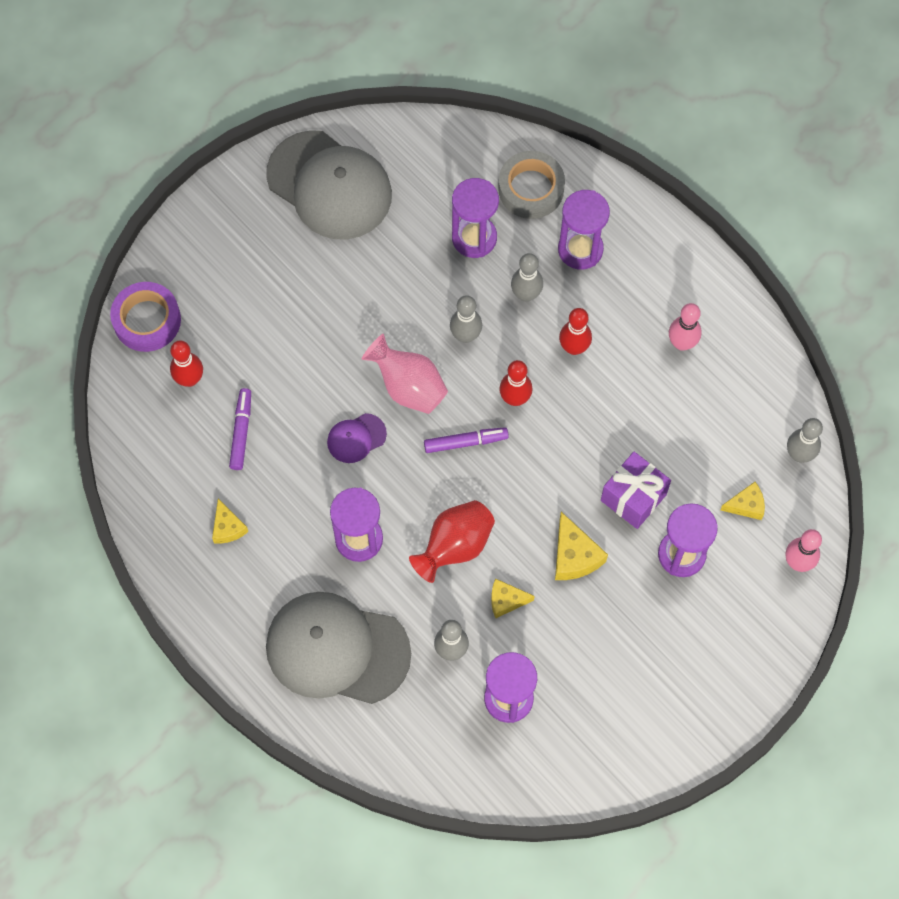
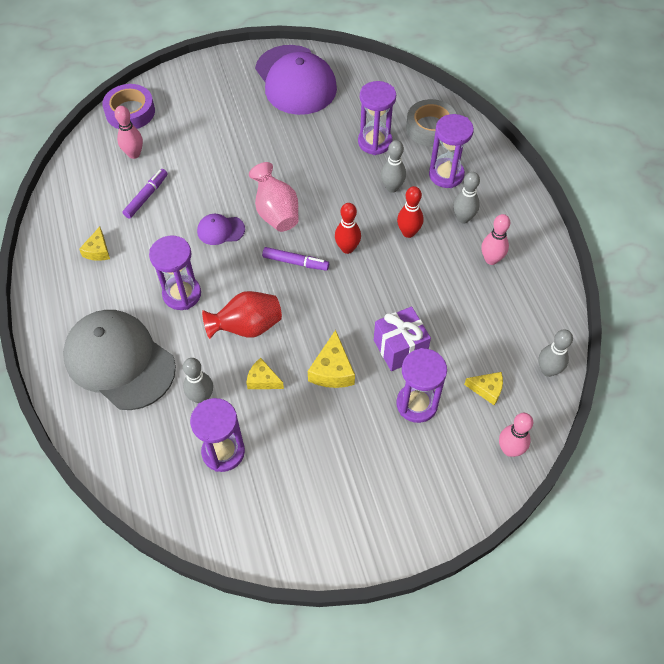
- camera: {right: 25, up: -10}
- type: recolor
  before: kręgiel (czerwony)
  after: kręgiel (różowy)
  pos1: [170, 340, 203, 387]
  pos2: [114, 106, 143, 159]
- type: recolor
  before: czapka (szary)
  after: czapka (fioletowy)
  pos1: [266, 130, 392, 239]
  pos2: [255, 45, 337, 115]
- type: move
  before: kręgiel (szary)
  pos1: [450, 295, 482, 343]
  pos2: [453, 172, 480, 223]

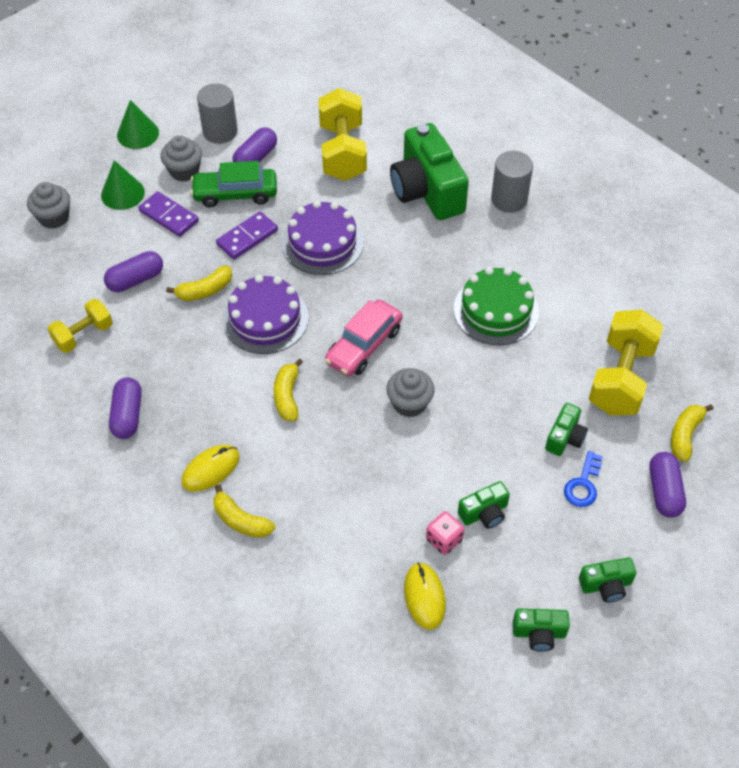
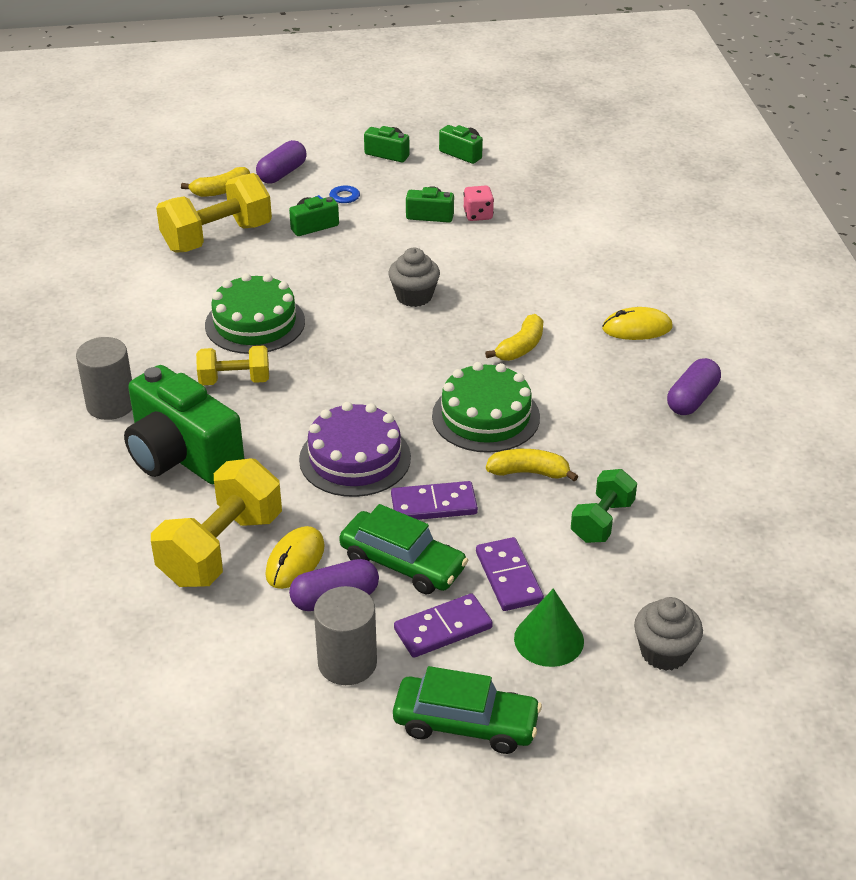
- camera: {right: -145, up: -15}
- type: move
  before: hantel (żółty)
  pos1: [48, 299, 113, 353]
  pos2: [196, 345, 269, 385]
- type: replace
  before: kapsułka (fioletowy)
  after: hantel (zielony)
  pos1: [104, 251, 163, 292]
  pos2: [571, 469, 637, 543]
- type: replace
  before: stożek (zielony)
  after: samochód (zielony)
  pos1: [117, 100, 159, 149]
  pos2: [393, 666, 542, 754]
- type: replace
  before: muffinka (szary)
  after: kostka domina (fioletowy)
  pos1: [161, 135, 202, 182]
  pos2: [394, 593, 493, 658]
- type: delete
  before: banan (żółty)
  pos1: [213, 484, 275, 538]
- type: recolor
  before: tort (fioletowy)
  after: tort (zielony)
  pos1: [222, 275, 309, 354]
  pos2: [432, 362, 540, 453]
- type: delete
  before: samochód (różowy)
  pos1: [325, 300, 402, 377]
- type: rotate
  before: aparat fotograficzny (zielony)
  pos1: [390, 123, 469, 220]
  pos2: [124, 365, 244, 484]
  turn: 120
- type: move
  before: myszka (żółty)
  pos1: [404, 563, 446, 630]
  pos2: [265, 526, 325, 589]

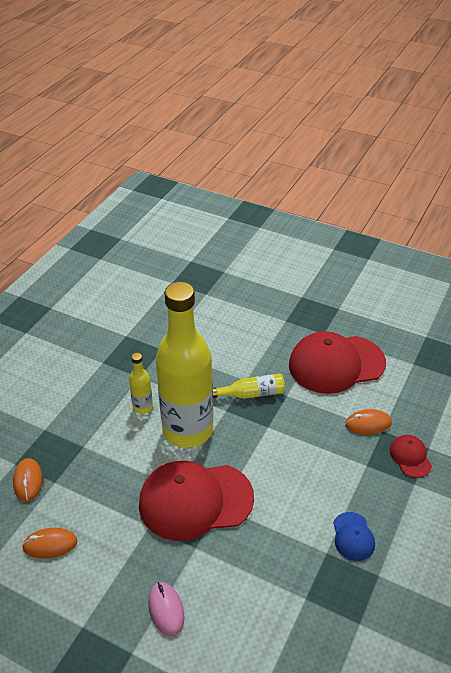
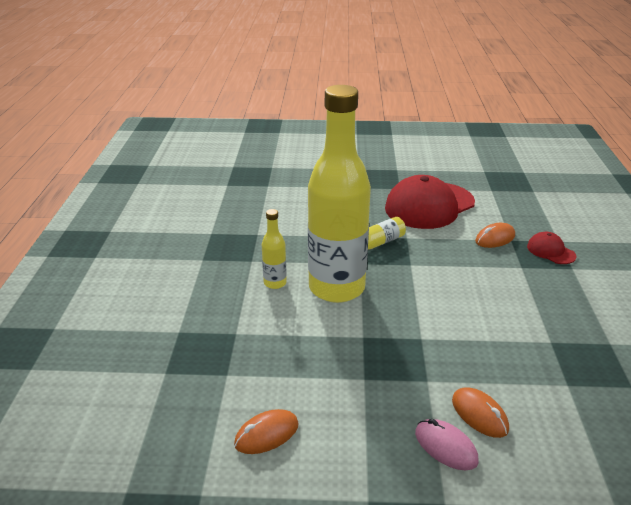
- camera: {right: -25, up: -10}
- type: move
  before: myszka (pomarańczowy)
  pos1: [13, 458, 43, 502]
  pos2: [452, 387, 509, 438]
- type: delete
  before: czapka (czerwony)
  pos1: [139, 461, 254, 541]
- type: delete
  before: czapka (niebieski)
  pos1: [333, 512, 375, 561]

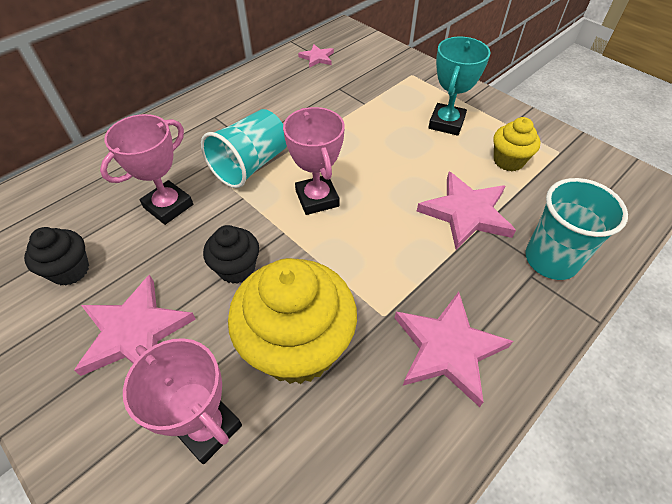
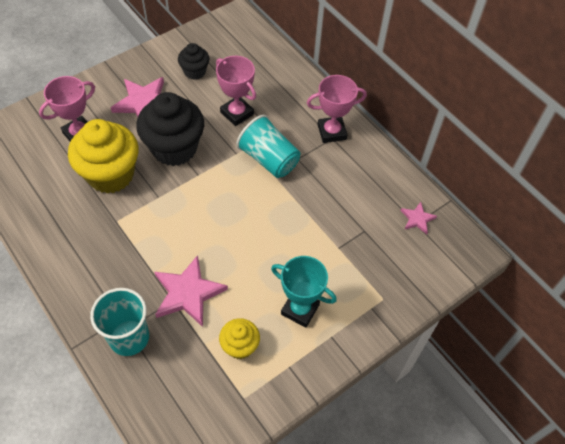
- camera: {right: 95, up: 5}
- type: resize
  before: muffinka (czarny)
  pos1: [203, 225, 259, 284]
  pos2: [136, 92, 204, 166]
  scale: 1.93
- type: move
  before: puchar (różowy)
  pos1: [283, 107, 345, 215]
  pos2: [307, 75, 367, 143]
- type: delete
  before: gwiazda (różowy)
  pos1: [395, 292, 513, 407]

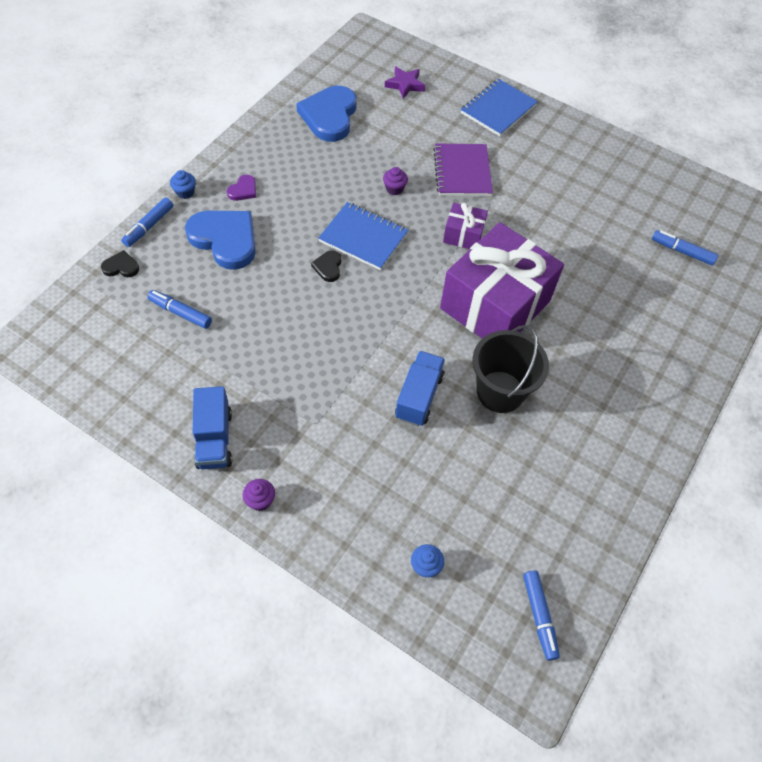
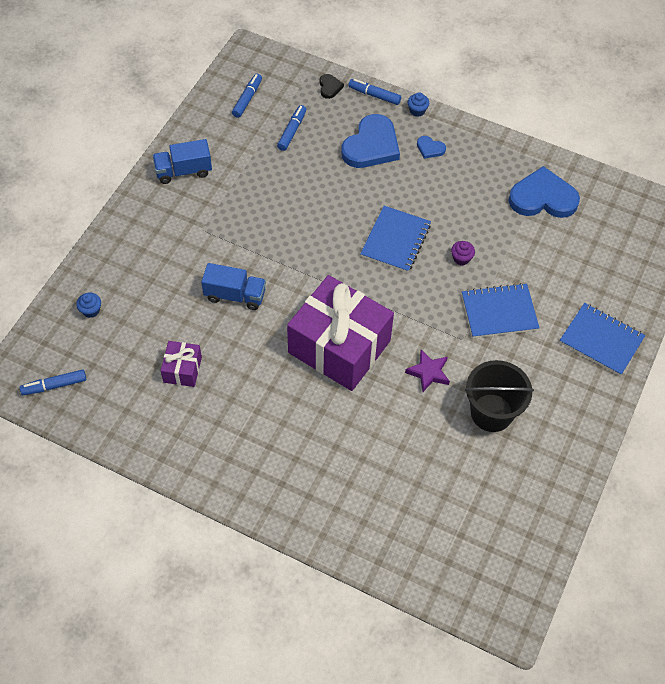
- camera: {right: 85, up: 0}
- type: recolor
  before: serce (fioletowy)
  after: serce (niebieski)
  pos1: [227, 175, 256, 201]
  pos2: [417, 136, 446, 159]
- type: delete
  before: muffinka (fioletowy)
  pos1: [243, 479, 275, 511]
- type: delete
  before: serce (czarny)
  pos1: [311, 250, 342, 282]
- type: move
  before: gwiazda (fioletowy)
  pos1: [385, 66, 425, 99]
  pos2: [405, 350, 450, 392]
- type: recolor
  before: zeszyt (fioletowy)
  after: zeszyt (niebieski)
  pos1: [433, 143, 493, 196]
  pos2: [462, 283, 539, 338]
- type: move
  before: prezent (fioletowy)
  pos1: [443, 203, 488, 249]
  pos2: [161, 341, 202, 387]
- type: move
  before: wiadro (czarny)
  pos1: [472, 325, 549, 413]
  pos2: [465, 360, 534, 432]
- type: move
  before: flamaster (niebieski)
  pos1: [652, 230, 718, 265]
  pos2: [232, 74, 262, 118]

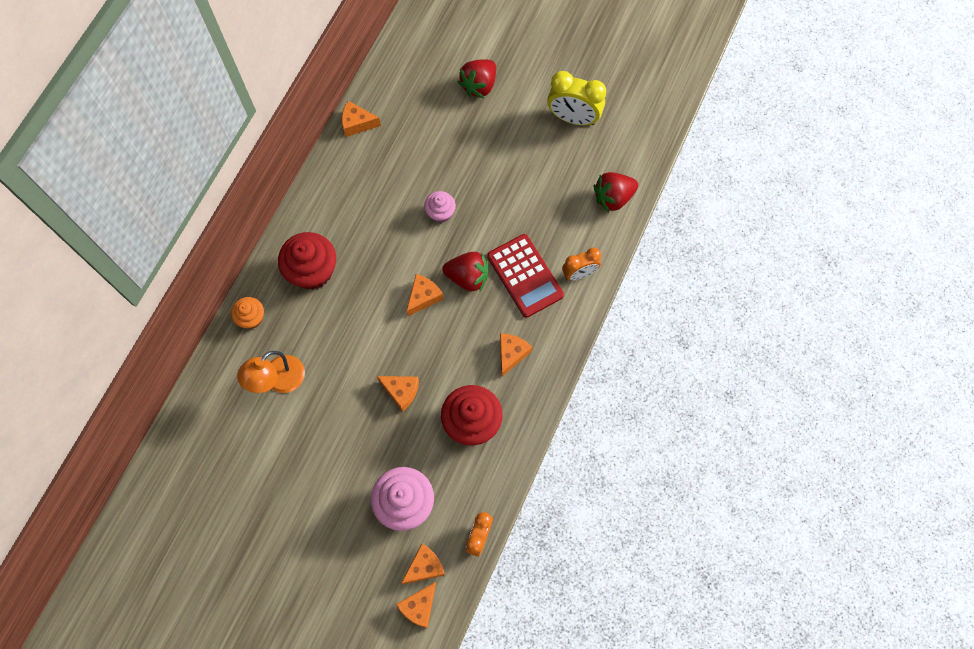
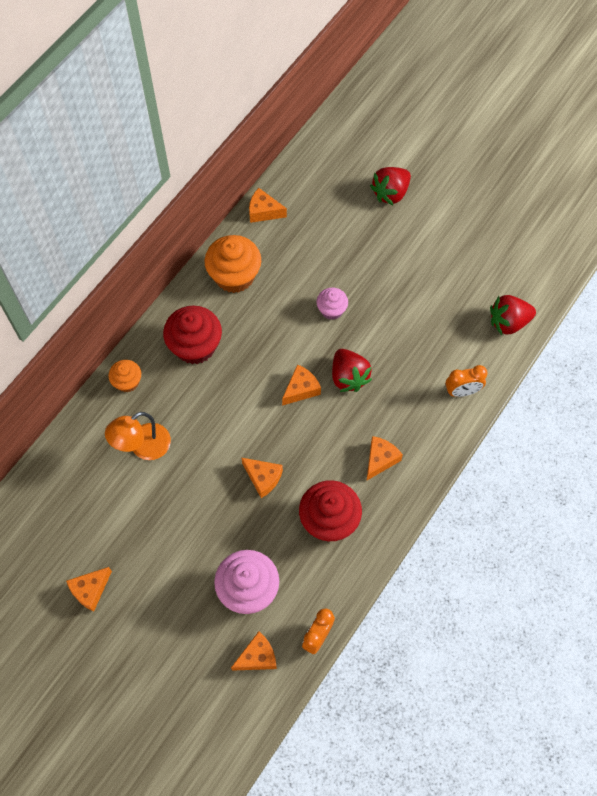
- camera: {right: 10, up: -5}
- type: move
  before: ser (pomarańczowy)
  pos1: [396, 582, 436, 628]
  pos2: [66, 567, 112, 612]
- type: rotate
  before: truskawka (czerwony)
  pos1: [442, 252, 488, 292]
  pos2: [332, 349, 372, 392]
  turn: 45
- type: delete
  before: kalkulator (czerwony)
  pos1: [487, 234, 564, 318]
- type: delete
  before: budzik (żółty)
  pos1: [547, 71, 606, 125]
- type: insert
  after: muffinka (pomarańczowy)
  pos2: [205, 235, 261, 293]

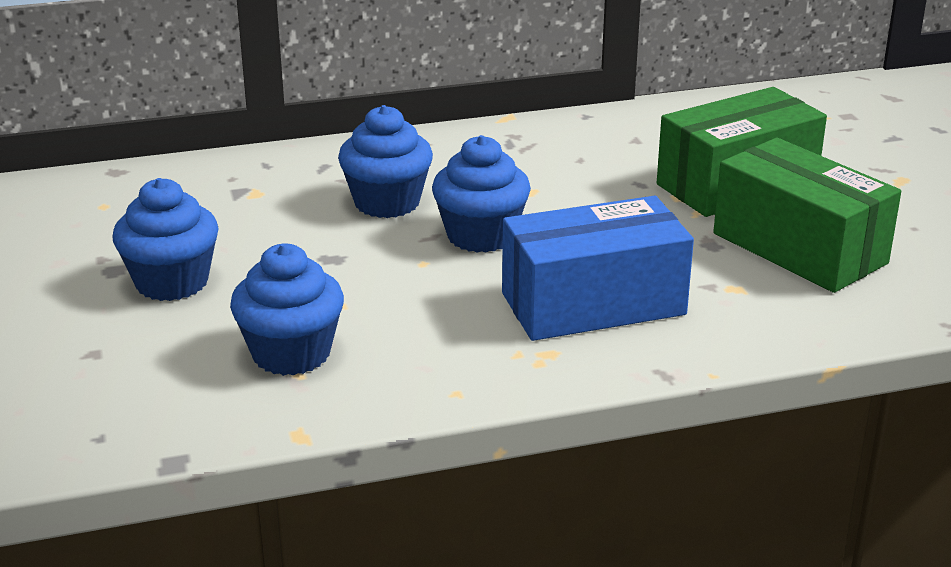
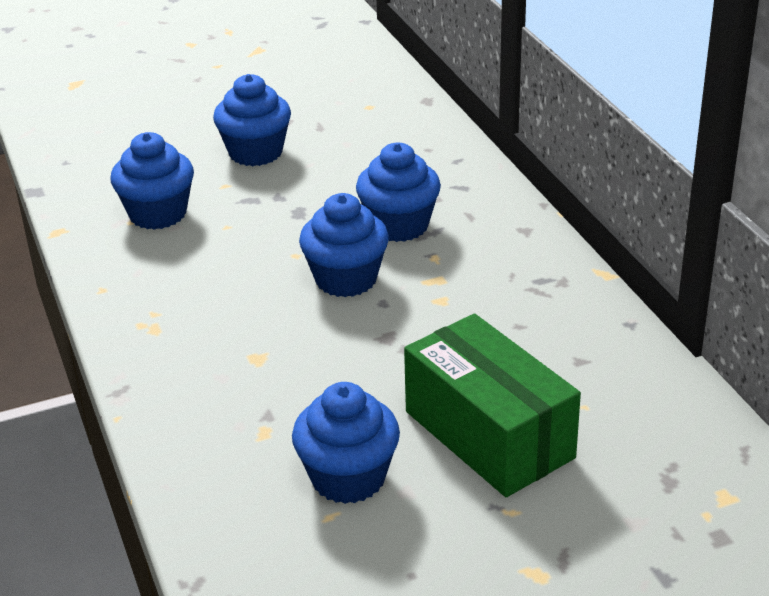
- camera: {right: 85, up: 5}
- type: delete
  before: pudełko (niebieski)
  pos1: [502, 196, 694, 341]
- type: replace
  before: pudełko (zielony)
  after: muffinka (niebieski)
  pos1: [713, 138, 901, 293]
  pos2: [292, 382, 400, 504]

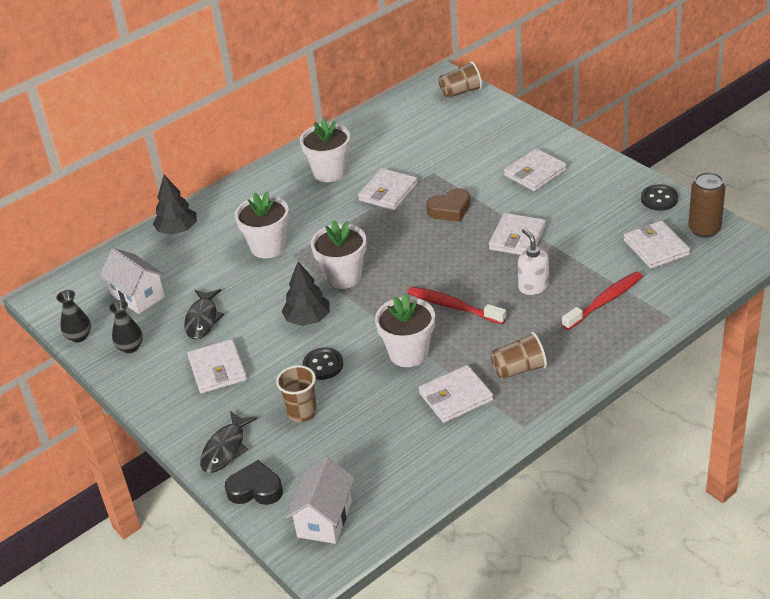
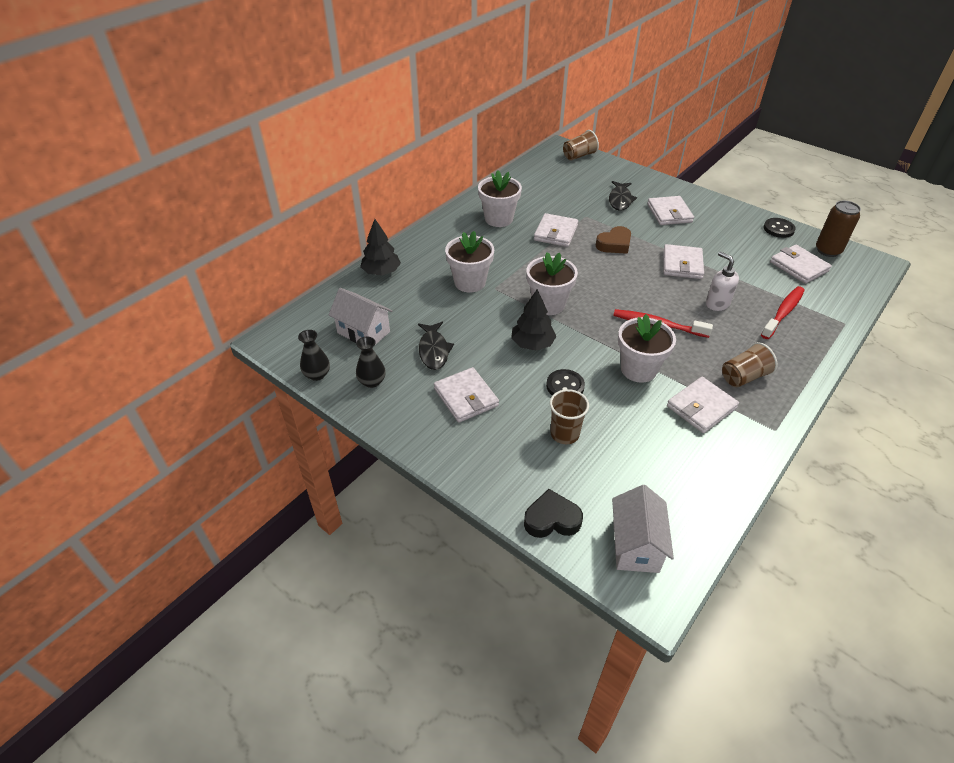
- camera: {right: -15, up: 5}
- type: move
  before: ryba (czarny)
  pos1: [200, 411, 257, 473]
  pos2: [609, 181, 637, 211]
- type: rotate
  before: portfel (biały)
  pos1: [504, 148, 567, 191]
  pos2: [647, 196, 694, 225]
  turn: -45

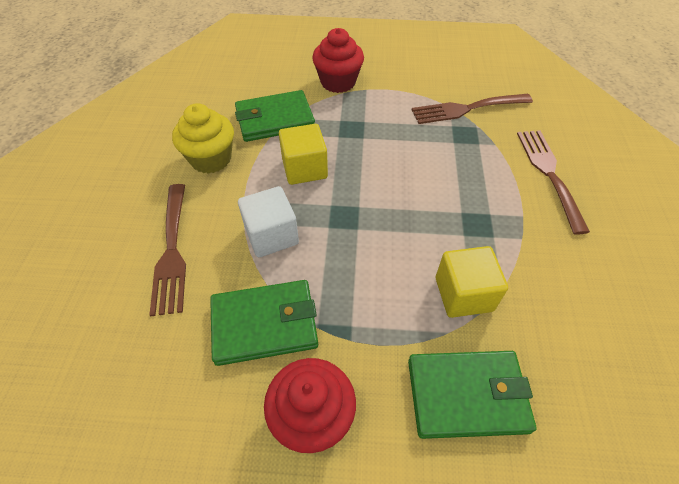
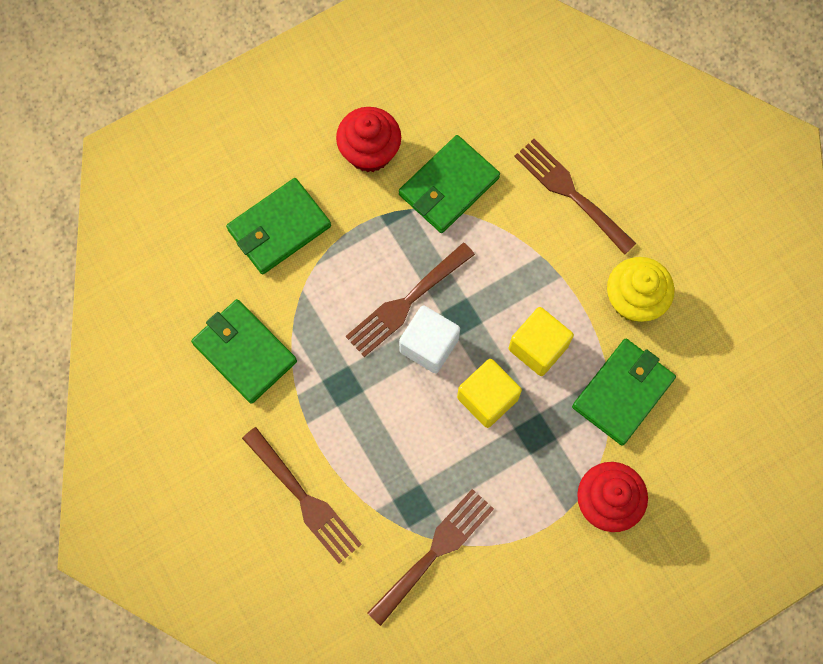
- camera: {right: 145, up: 20}
- type: move
  before: sześcian (biały)
  pos1: [238, 186, 299, 257]
  pos2: [399, 305, 460, 373]
- type: move
  before: sześcian (żółty)
  pos1: [436, 246, 508, 318]
  pos2: [457, 359, 522, 428]
- type: insert
  after: portfel (zielony)
  pos2: [191, 299, 297, 404]
- type: insert
  after: widelec (brązowy)
  pos2: [346, 243, 475, 357]

